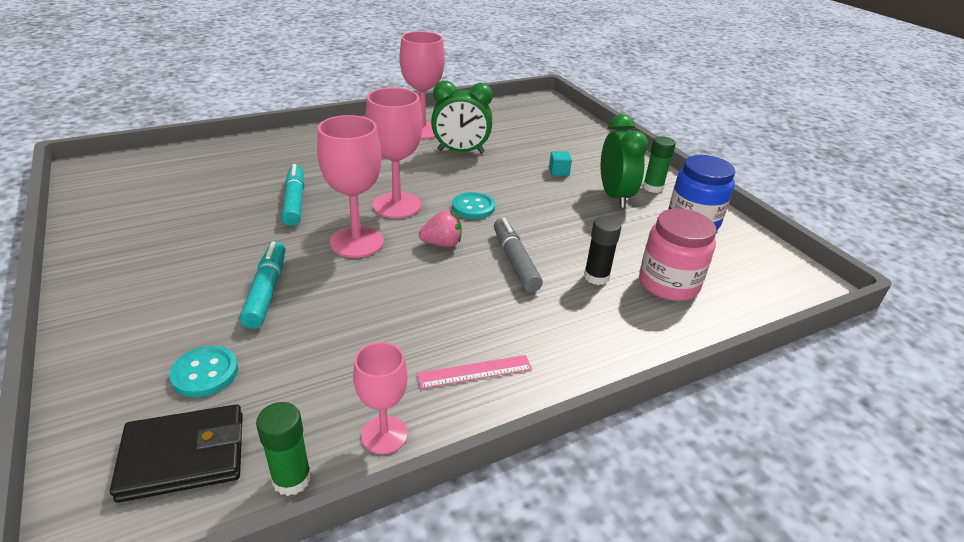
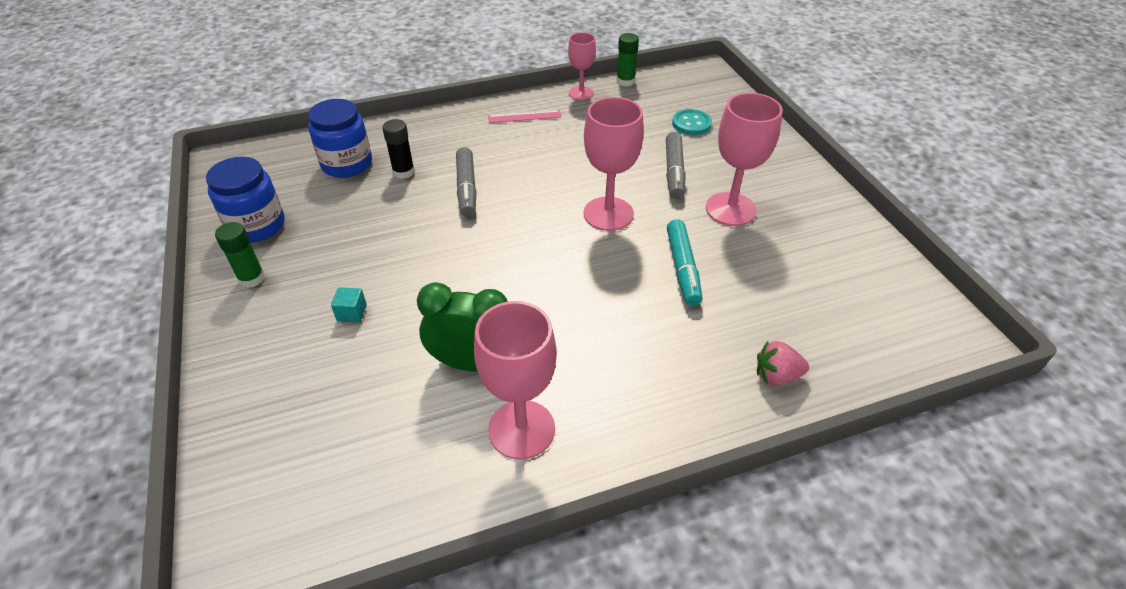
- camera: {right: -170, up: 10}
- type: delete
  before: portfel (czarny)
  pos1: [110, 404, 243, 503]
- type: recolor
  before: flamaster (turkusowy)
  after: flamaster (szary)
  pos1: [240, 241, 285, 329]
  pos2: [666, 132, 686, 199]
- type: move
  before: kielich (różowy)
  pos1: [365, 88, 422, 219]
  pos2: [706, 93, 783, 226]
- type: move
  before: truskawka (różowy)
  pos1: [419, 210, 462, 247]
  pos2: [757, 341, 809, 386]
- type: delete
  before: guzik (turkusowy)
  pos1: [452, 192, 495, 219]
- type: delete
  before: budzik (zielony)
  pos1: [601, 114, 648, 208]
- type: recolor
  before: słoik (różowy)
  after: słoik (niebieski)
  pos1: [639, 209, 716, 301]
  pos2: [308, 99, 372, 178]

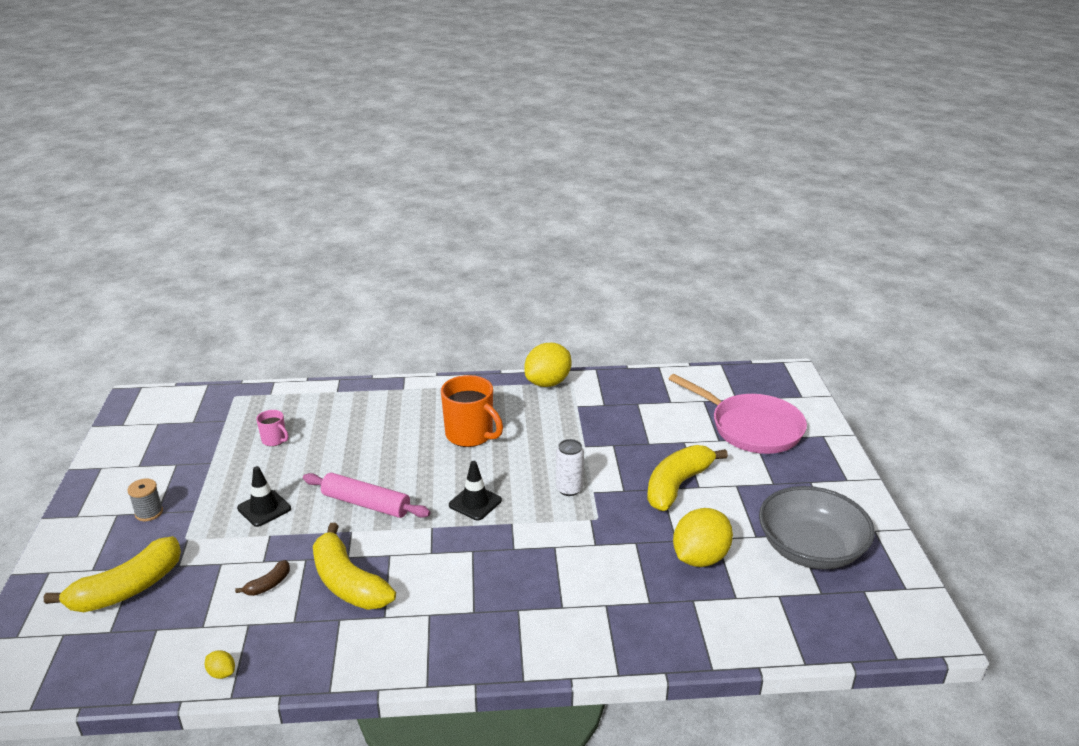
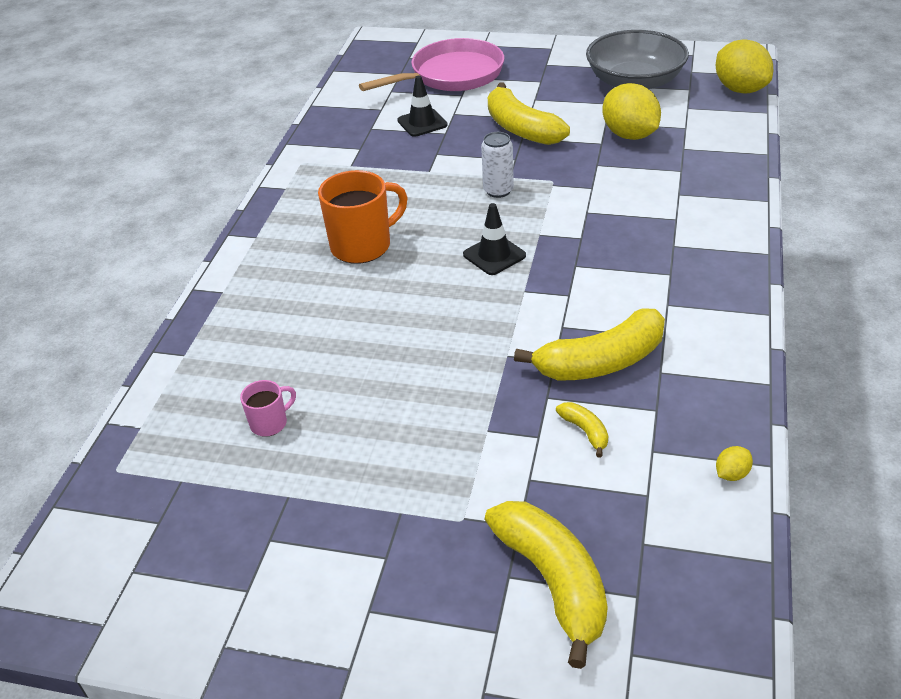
- camera: {right: -70, up: 10}
- type: delete
  before: szpulka (szary)
  pos1: [128, 478, 163, 521]
- type: recolor
  before: banan (brązowy)
  after: banan (żółty)
  pos1: [235, 560, 290, 596]
  pos2: [556, 402, 608, 458]
- type: move
  before: pachołek (czarny)
  pos1: [237, 466, 291, 527]
  pos2: [397, 76, 448, 137]
- type: delete
  before: wałek do ciasta (różowy)
  pos1: [303, 473, 430, 518]
- type: move
  before: cytryna (żółty)
  pos1: [524, 343, 572, 387]
  pos2: [716, 40, 773, 93]

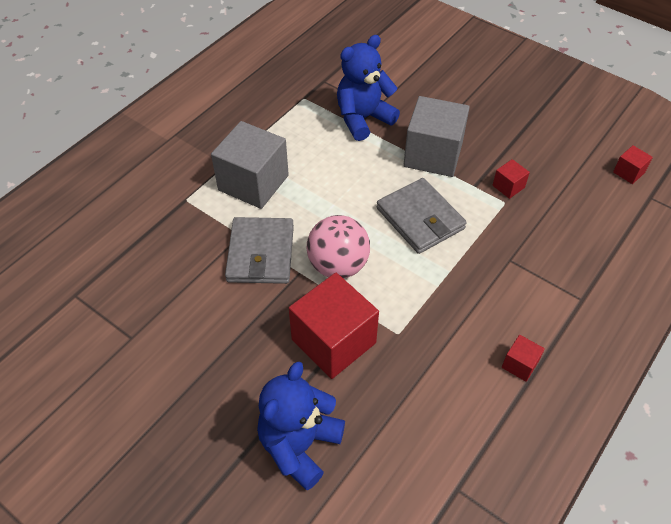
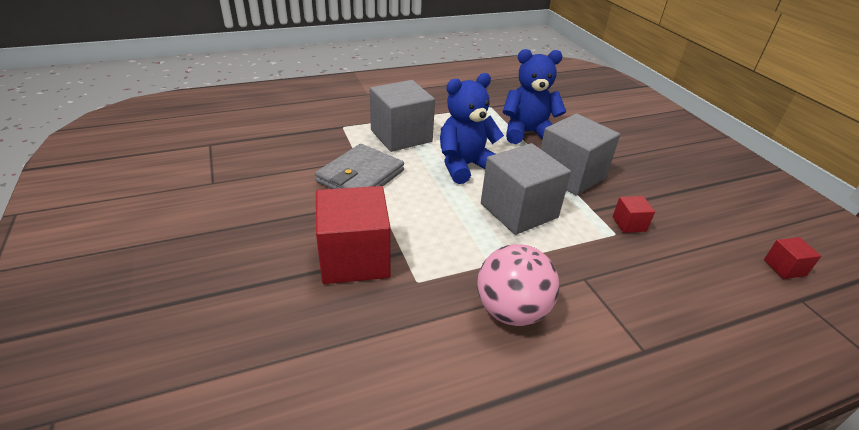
- camera: {right: 30, up: -15}
- type: move
  before: miś (niebieski)
  pos1: [257, 361, 345, 491]
  pos2: [440, 73, 504, 184]
- type: move
  before: piłka (różowy)
  pos1: [307, 215, 370, 278]
  pos2: [477, 244, 560, 326]
- type: replace
  before: portfel (szary)
  after: sześcian (szary)
  pos1: [377, 178, 467, 254]
  pos2: [481, 143, 571, 235]
- type: delete
  before: sześcian (czerwony)
  pos1: [502, 335, 545, 382]

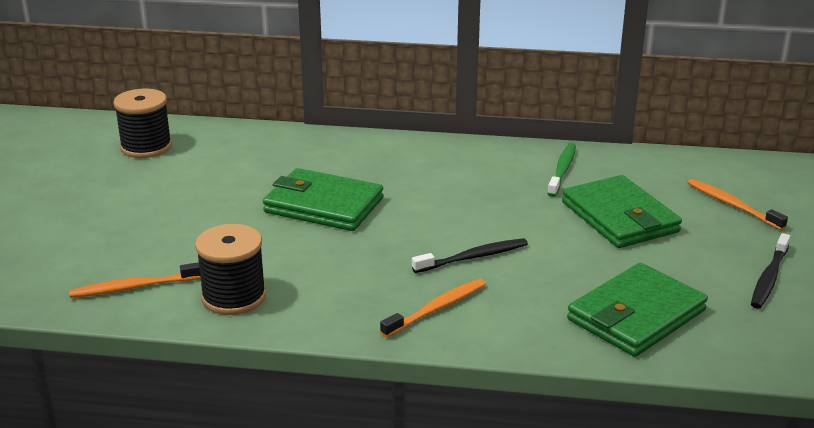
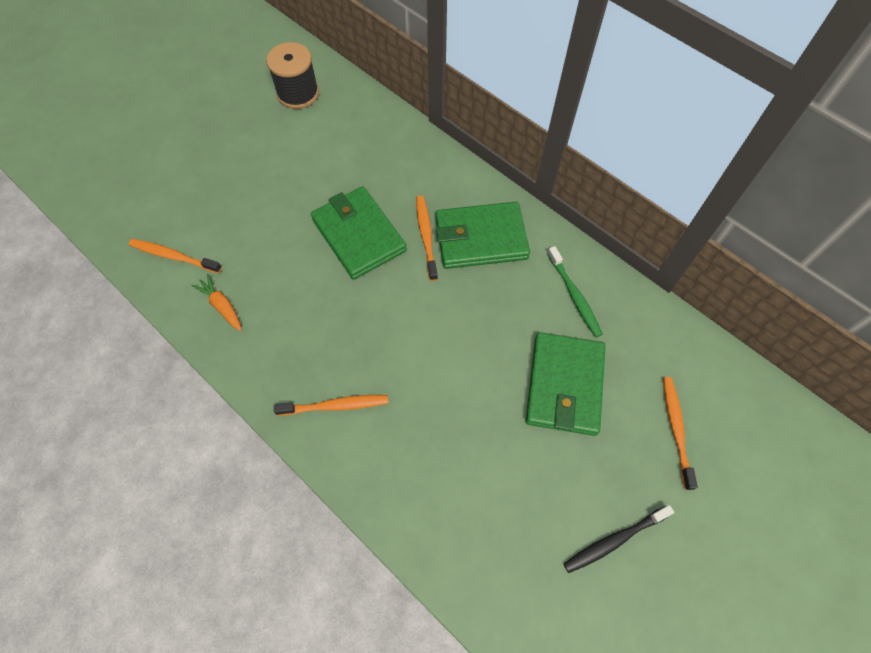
- camera: {right: 35, up: 35}
- type: replace
  before: szpulka (czarny)
  after: marchewka (pomarańczowy)
  pos1: [195, 224, 266, 315]
  pos2: [192, 274, 242, 331]
- type: delete
  before: szczoteczka do zębów (czarny)
  pos1: [412, 238, 528, 273]
- type: rotate
  before: szczoteczka do zębów (zielony)
  pos1: [548, 143, 576, 197]
  pos2: [547, 246, 603, 337]
  turn: 105
- type: move
  before: portfel (zielony)
  pos1: [567, 263, 708, 357]
  pos2: [436, 202, 530, 269]
- type: insert
  after: szczoteczka do zębów (pomarańczowy)
  pos2: [416, 196, 438, 281]

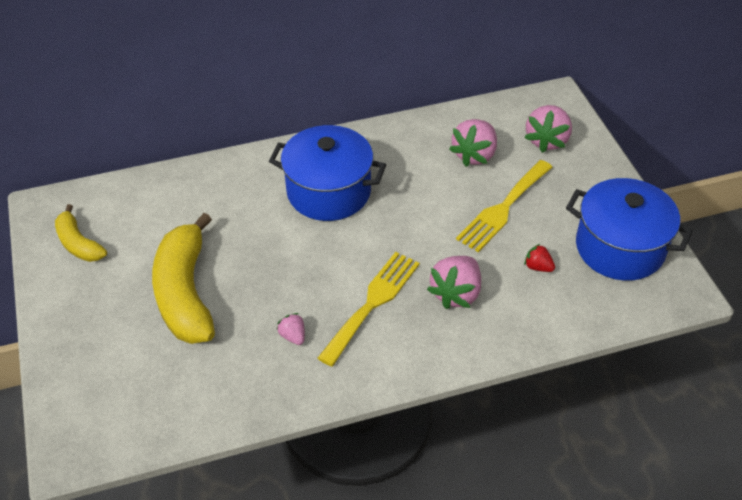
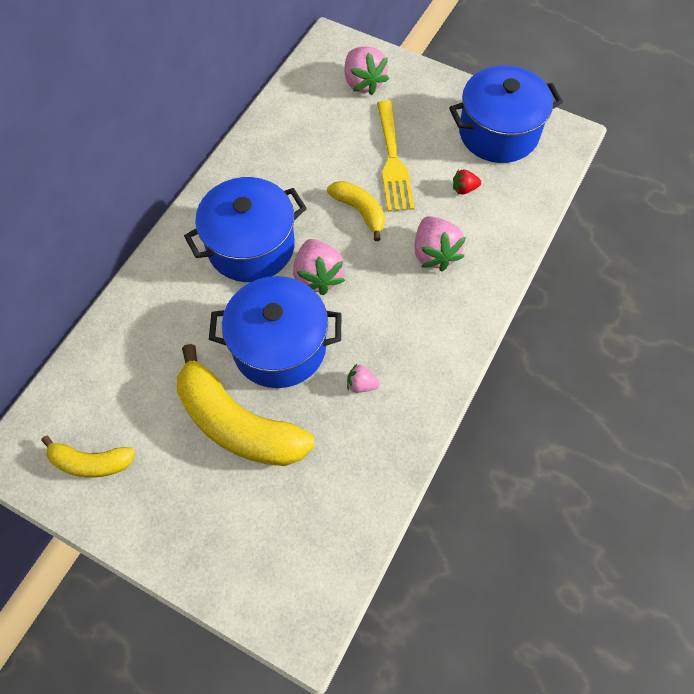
- camera: {right: -45, up: 15}
- type: delete
  before: widelec (żółty)
  pos1: [318, 252, 420, 367]
- type: move
  before: truskawka (różowy)
  pos1: [449, 119, 497, 167]
  pos2: [293, 239, 345, 295]
- type: insert
  after: garnek (niebieski)
  pos2: [209, 276, 342, 388]
- type: insert
  after: banan (żółty)
  pos2: [327, 181, 385, 241]

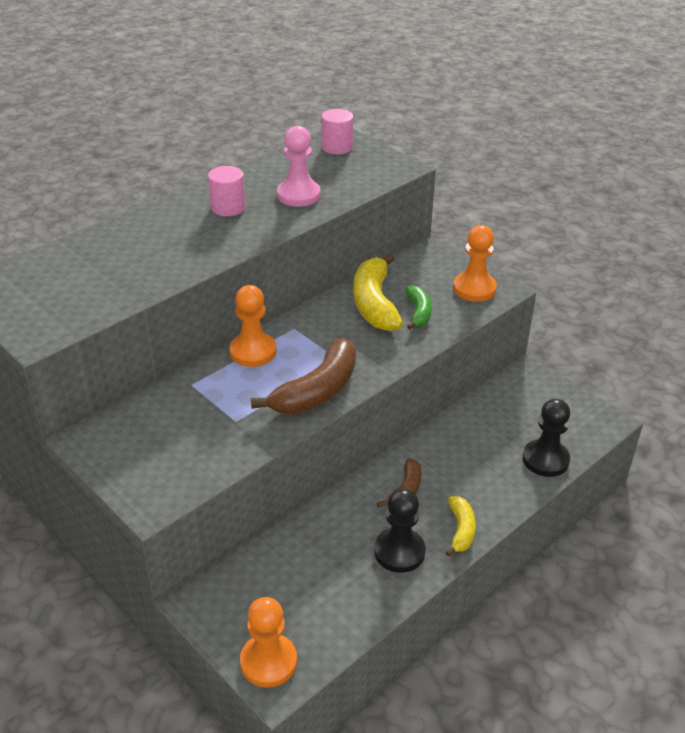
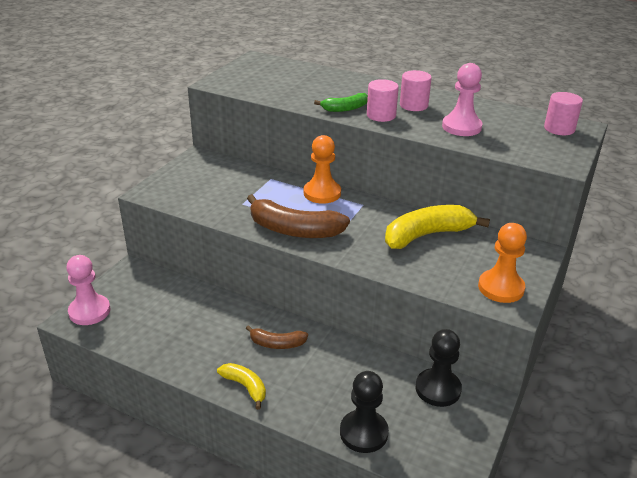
- camera: {right: 70, up: -5}
- type: recolor
  before: pionek (pomarańczowy)
  after: pionek (różowy)
  pos1: [240, 597, 297, 688]
  pos2: [66, 255, 110, 325]
- type: move
  before: pionek (czarny)
  pos1: [374, 488, 426, 573]
  pos2: [416, 329, 462, 407]
- type: move
  before: banan (zielony)
  pos1: [405, 285, 432, 329]
  pos2: [314, 93, 368, 112]
- type: rotate
  before: banan (żółty)
  pos1: [445, 496, 476, 557]
  pos2: [217, 363, 266, 410]
  turn: -120
- type: insert
  after: walec (różowy)
  pos2: [367, 79, 399, 122]

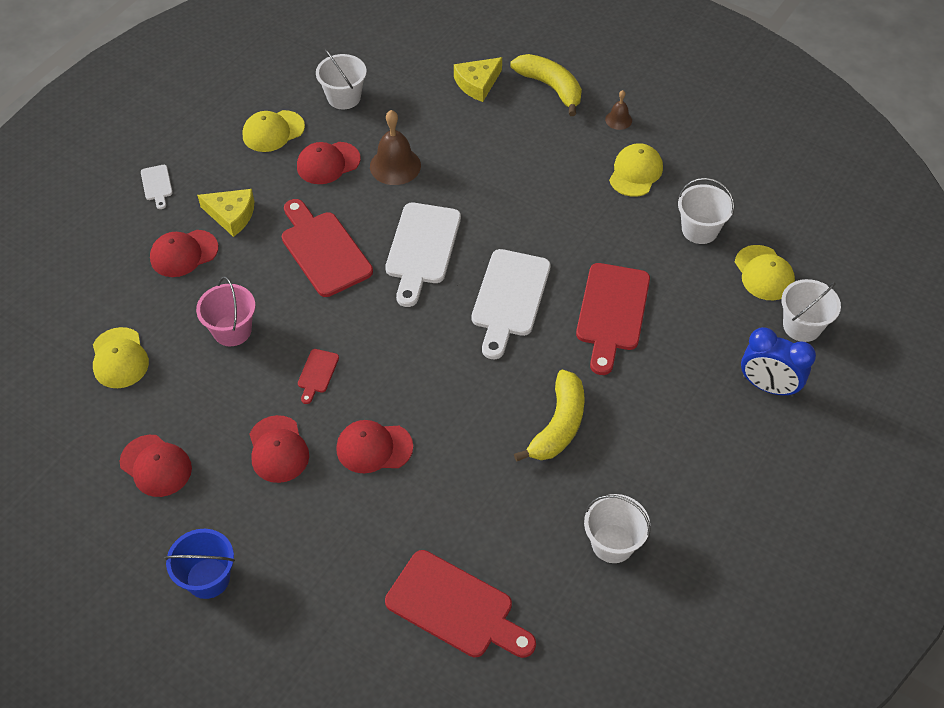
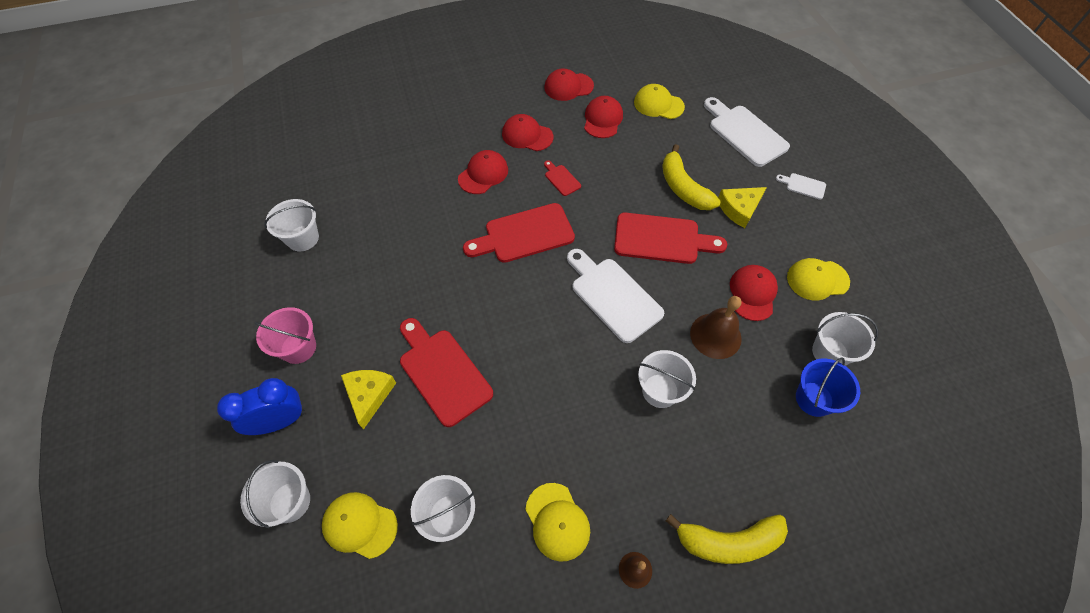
- camera: {right: 130, up: 5}
- type: move
  before: czapka (czerwony)
  pos1: [150, 230, 218, 277]
  pos2: [584, 96, 623, 138]
- type: move
  before: wiadro (niebieski)
  pos1: [164, 529, 235, 599]
  pos2: [796, 357, 860, 417]
- type: move
  before: wiadro (różowy)
  pos1: [196, 277, 255, 346]
  pos2: [254, 307, 316, 364]
- type: rotate
  before: czapka (żółty)
  pos1: [243, 110, 305, 152]
  pos2: [787, 258, 850, 301]
  turn: -105
- type: move
  before: deska do krojenia (czerwony)
  pos1: [385, 550, 536, 658]
  pos2: [463, 203, 575, 263]
- type: move
  before: ser (żółty)
  pos1: [454, 57, 502, 102]
  pos2: [341, 370, 396, 430]
- type: move
  before: deska do krojenia (biały)
  pos1: [471, 249, 551, 359]
  pos2: [704, 97, 790, 167]
- type: move
  before: banan (żółty)
  pos1: [514, 370, 585, 462]
  pos2: [662, 144, 721, 210]
- type: insert
  after: wiadro (biały)
  pos2: [638, 350, 696, 408]

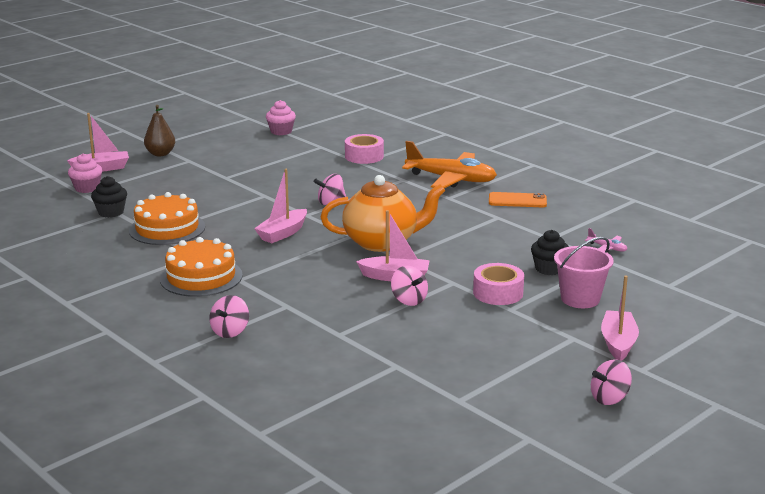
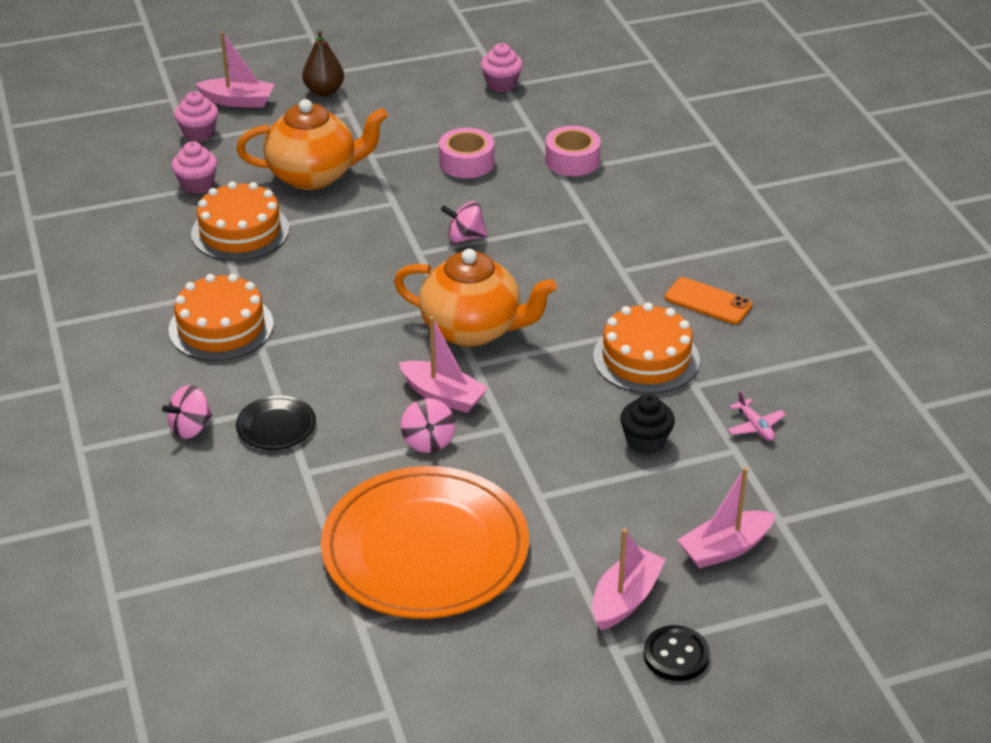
- camera: {right: 25, up: 15}
- type: recolor
  before: muffinka (czarny)
  after: muffinka (różowy)
  pos1: [91, 176, 127, 218]
  pos2: [172, 141, 218, 194]
- type: move
  before: łódka (różowy)
  pos1: [254, 169, 307, 243]
  pos2: [678, 467, 775, 568]
- type: delete
  before: samolot (pomarańczowy)
  pos1: [402, 141, 497, 188]
- type: move
  before: taśma klejąca (różowy)
  pos1: [473, 263, 524, 305]
  pos2: [439, 128, 494, 178]
- type: delete
  before: wiadro (różowy)
  pos1: [554, 237, 614, 308]
- type: delete
  before: bączek (różowy)
  pos1: [591, 359, 632, 405]
- type: insert
  after: imbryk (pomarańczowy)
  pos2: [236, 99, 388, 190]
- type: insert
  after: talerz (czarny)
  pos2: [236, 396, 316, 450]
- type: insert
  after: talerz (pomarańczowy)
  pos2: [321, 466, 529, 619]
- type: insert
  after: tort (pomarańczowy)
  pos2: [593, 303, 700, 394]
- type: insert
  after: guzik (czarny)
  pos2: [644, 625, 710, 681]

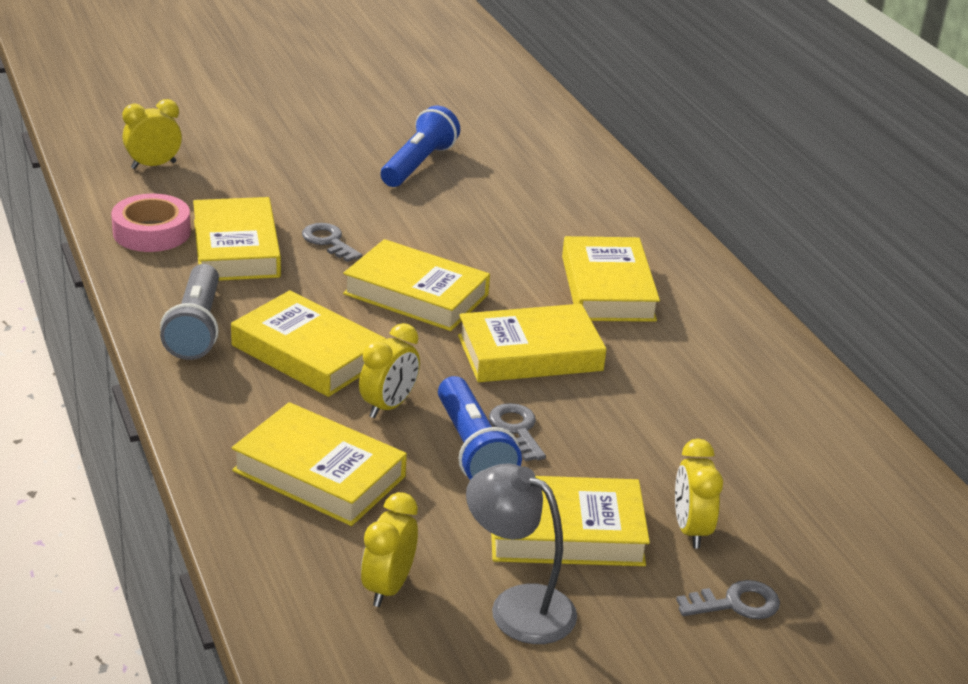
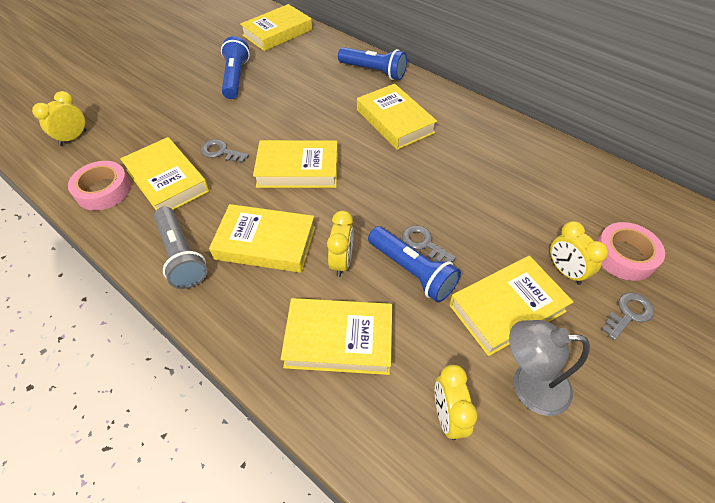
- camera: {right: -25, up: 20}
- type: move
  before: książka (żółty)
  pos1: [458, 304, 607, 382]
  pos2: [240, 4, 312, 51]
- type: insert
  after: latarka (niebieski)
  pos2: [338, 47, 407, 80]
- type: insert
  after: taśma klejąca (różowy)
  pos2: [597, 222, 665, 281]

